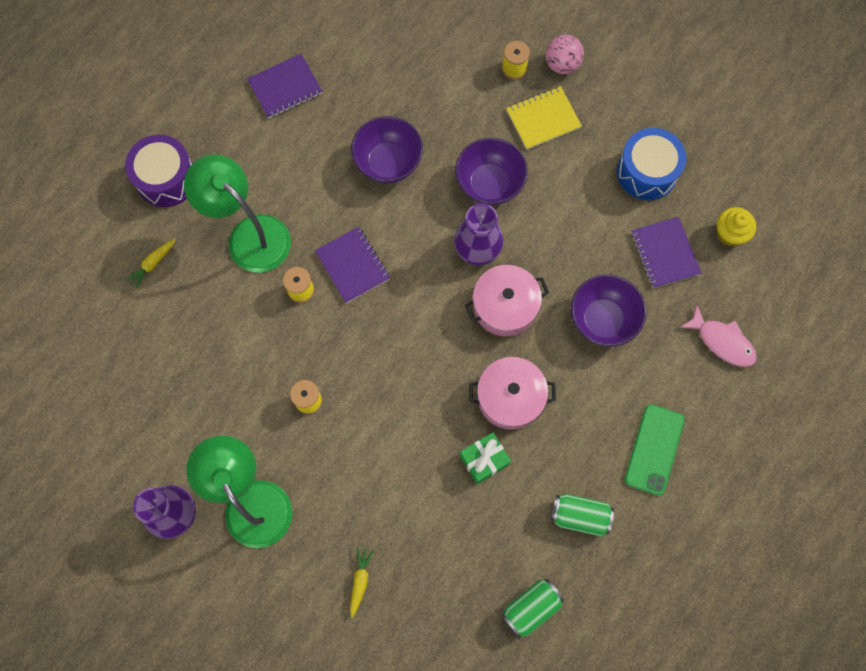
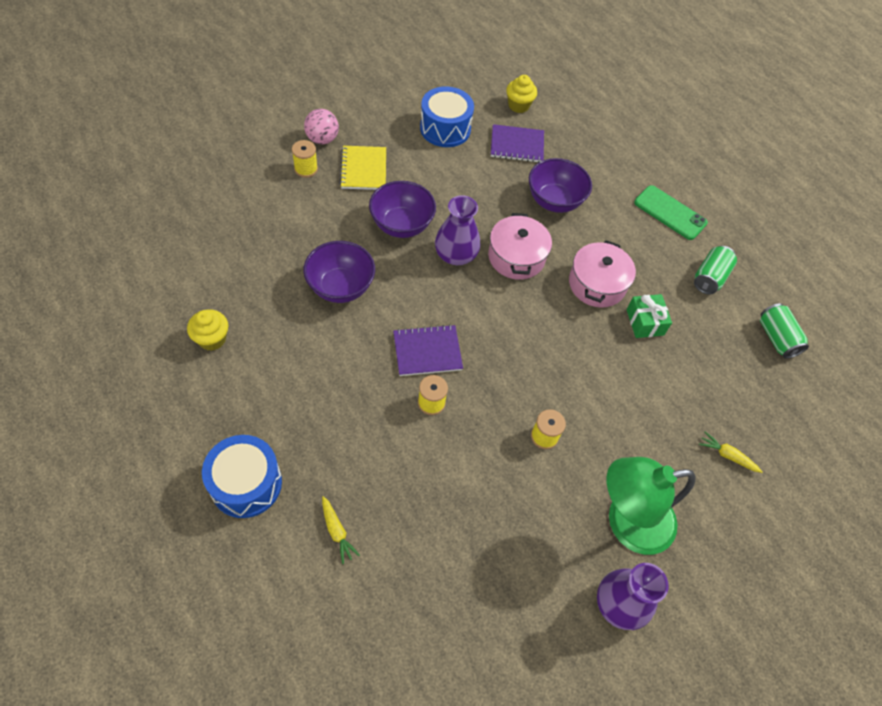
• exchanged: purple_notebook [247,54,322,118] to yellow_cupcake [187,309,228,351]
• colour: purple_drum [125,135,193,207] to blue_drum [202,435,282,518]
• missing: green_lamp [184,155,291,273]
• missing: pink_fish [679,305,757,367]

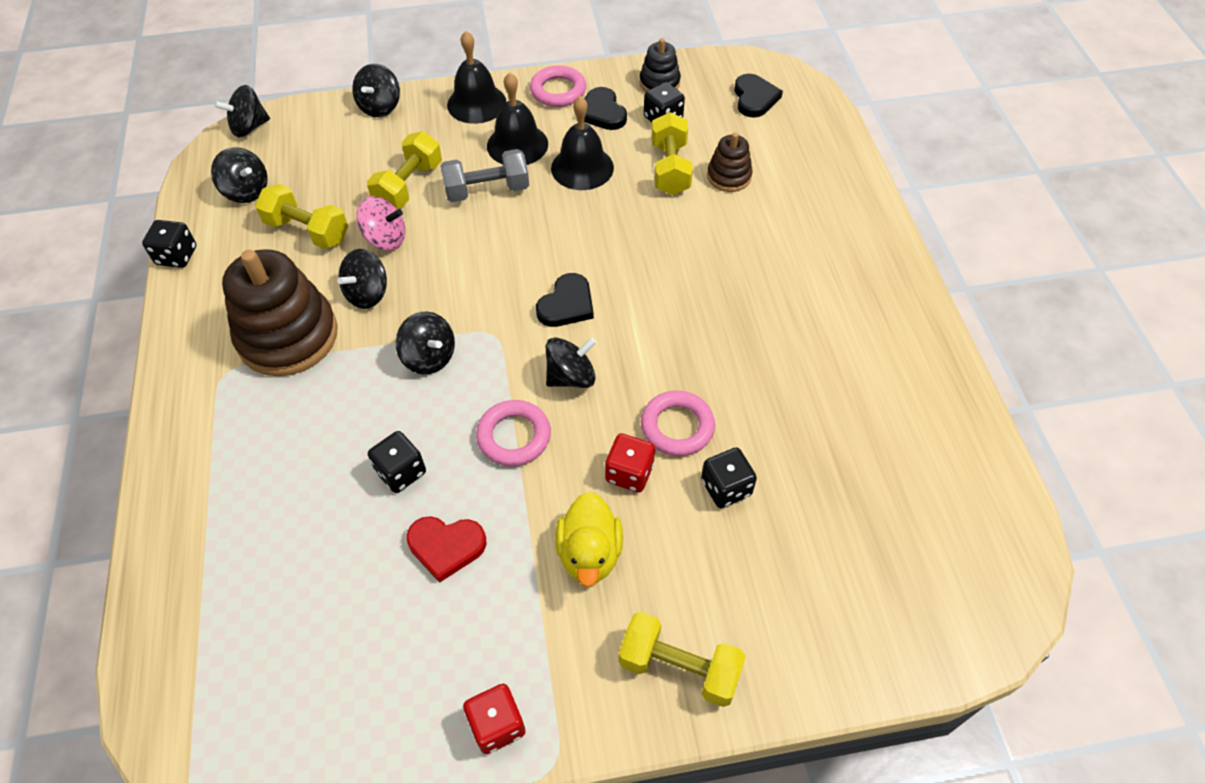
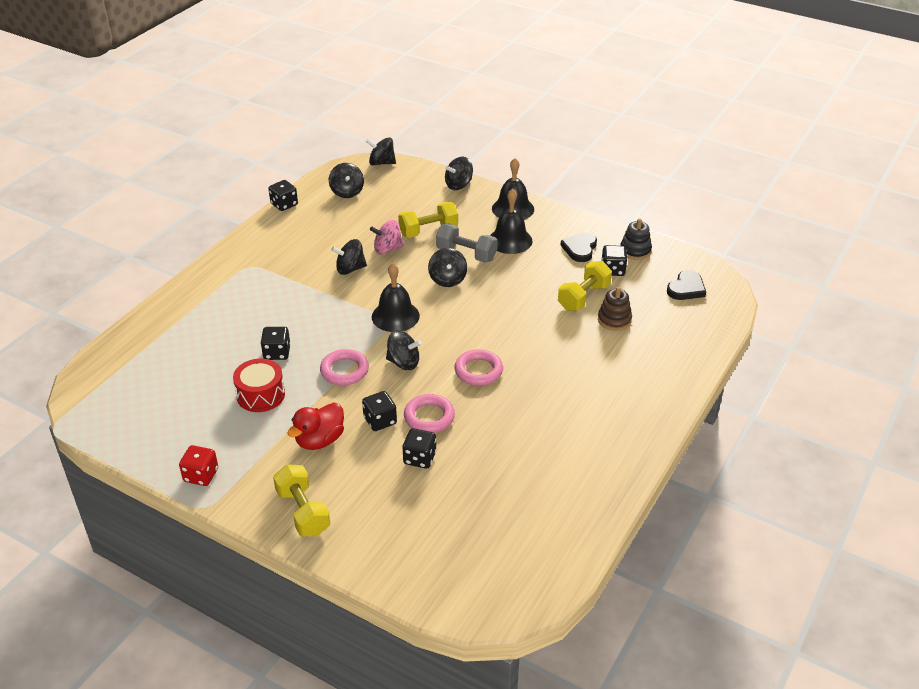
• relocated: pink_ring [530,65,586,107] to [454,349,503,386]
• relocated: black_bell [551,96,614,190] to [372,263,420,332]
• missing: yellow_dumbbell [255,184,348,249]
• spun: pink_spinning_top [356,196,405,251] = [370,220,404,255] 120 degrees clockwise
• missing: brown_stacking_toy [222,249,338,376]
• missing: black_heart [536,273,594,327]
• relocated: black_spinning_top [396,312,455,375] to [428,248,467,287]
• colour: red_dice [605,433,655,493] to black_dice [362,391,397,431]
• colour: yellow_duck [555,492,623,587] to red_duck [287,402,344,450]
• exchanged: red_heart [407,516,486,583] to red_drum [233,359,285,412]

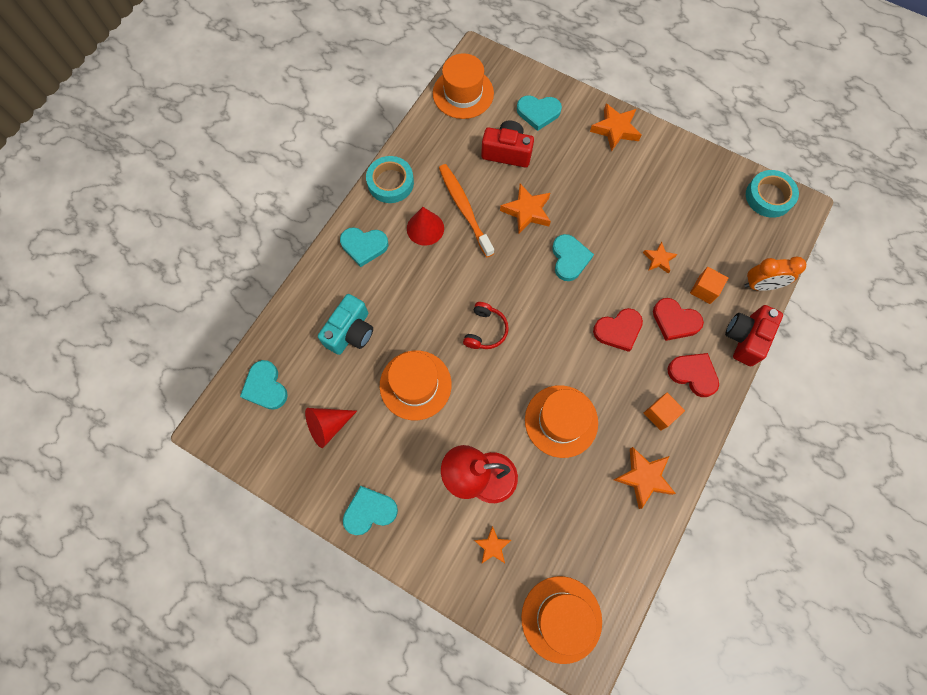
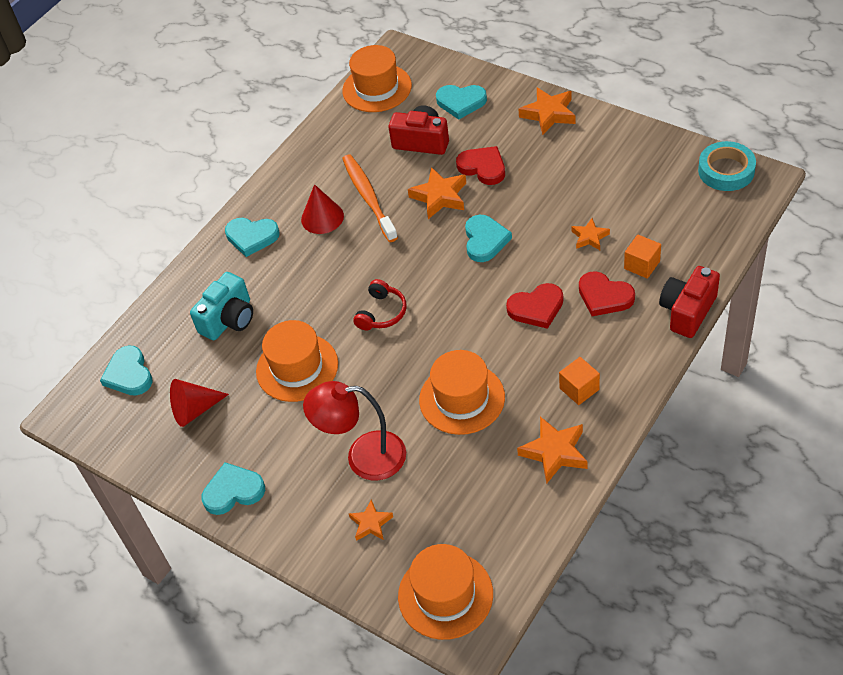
• missing: turquoise_tape [366,156,414,203]
• missing: orange_clock [744,257,806,291]
• relocated: red_heart [668,353,719,397] to [456,146,505,185]

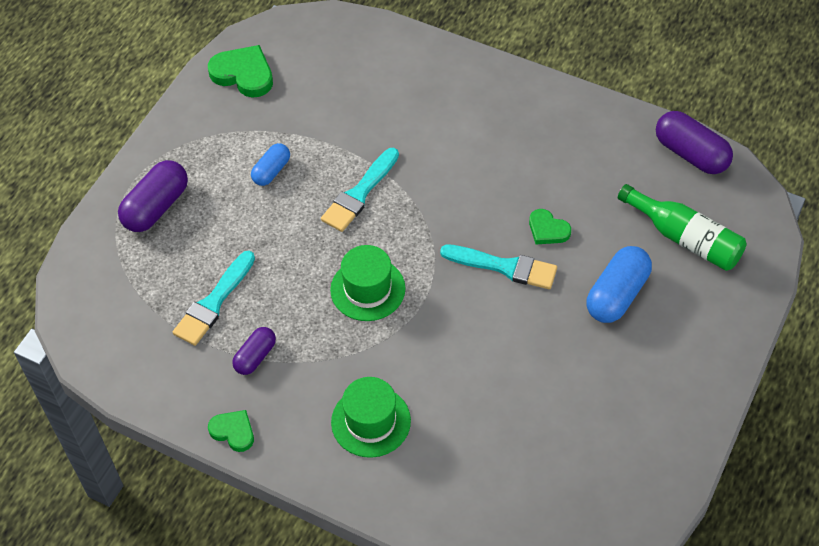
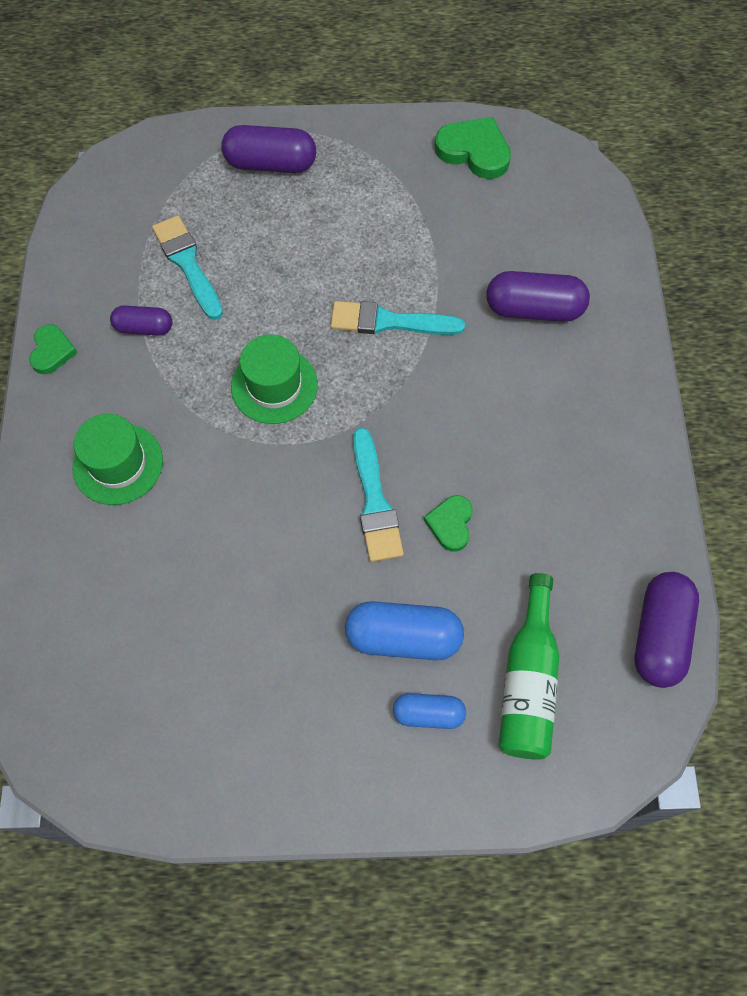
• spun: green_heart [208,45,273,98] = [435,117,511,179] 60 degrees counterclockwise
• relocated: blue_capsule [251,143,290,186] to [393,693,466,729]
• spun: turquoise_brush [173,251,255,346] = [152,215,223,320] 60 degrees clockwise
• appeared: purple_capsule [486,271,590,322]

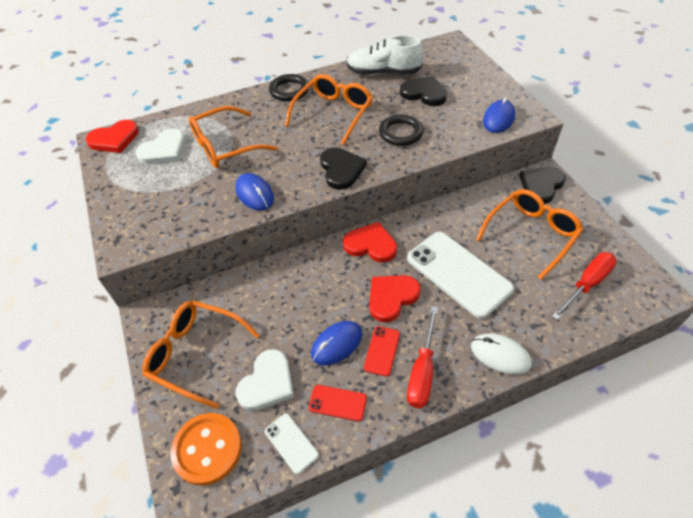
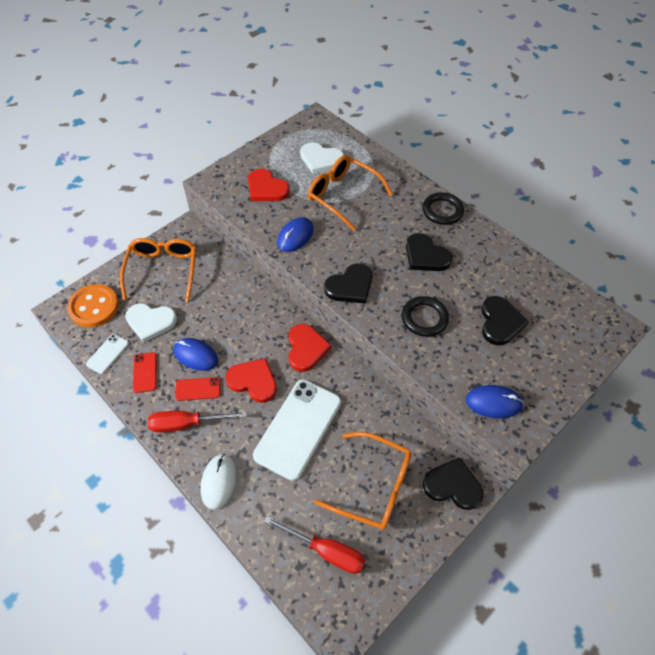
• missing: white_shoe [347,35,424,75]
• exchanged: orange_glasses [285,74,373,145] to black_heart [406,233,453,271]
• relocated: red_heart [86,120,139,153] to [248,169,290,201]

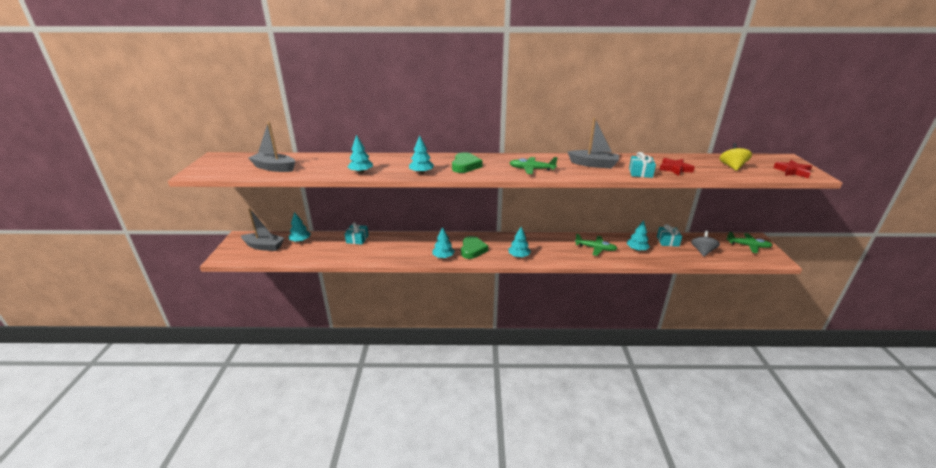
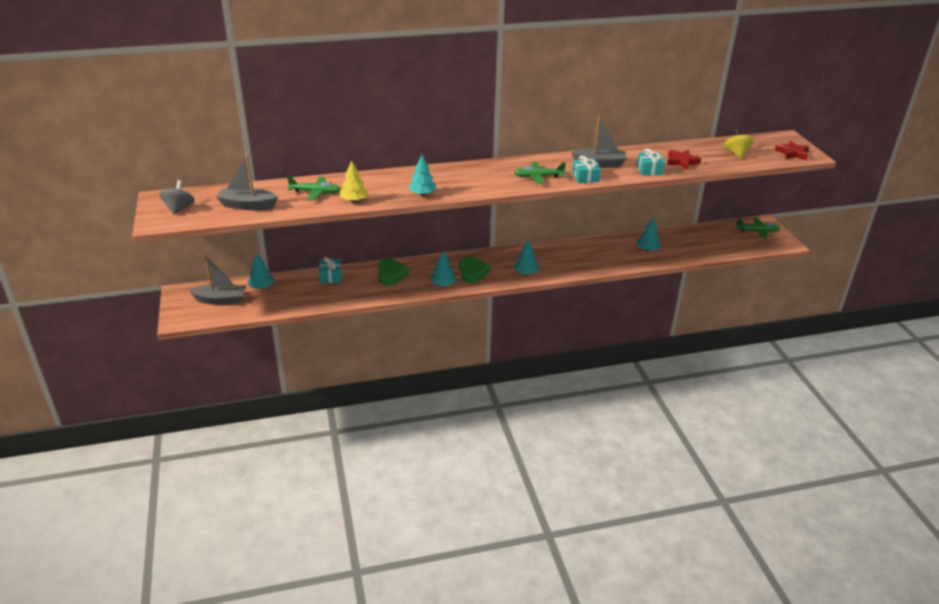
• colour: turquoise_tree [348,135,373,173] to yellow_tree [340,160,369,202]
• relocated: green_heart [452,152,482,173] to [378,258,409,285]
• relocated: turquoise_gift [657,224,682,247] to [572,156,601,183]
• relocated: grey_spinning_top [691,231,720,256] to [159,180,195,215]
• relocated: green_plane [575,234,618,256] to [287,176,341,201]

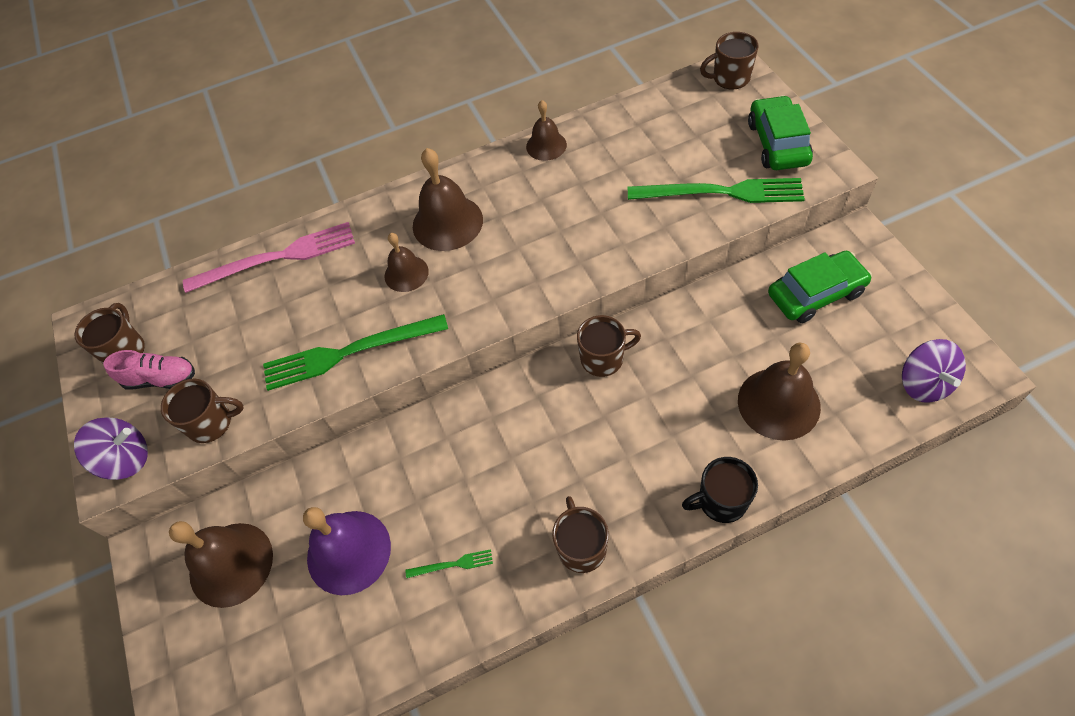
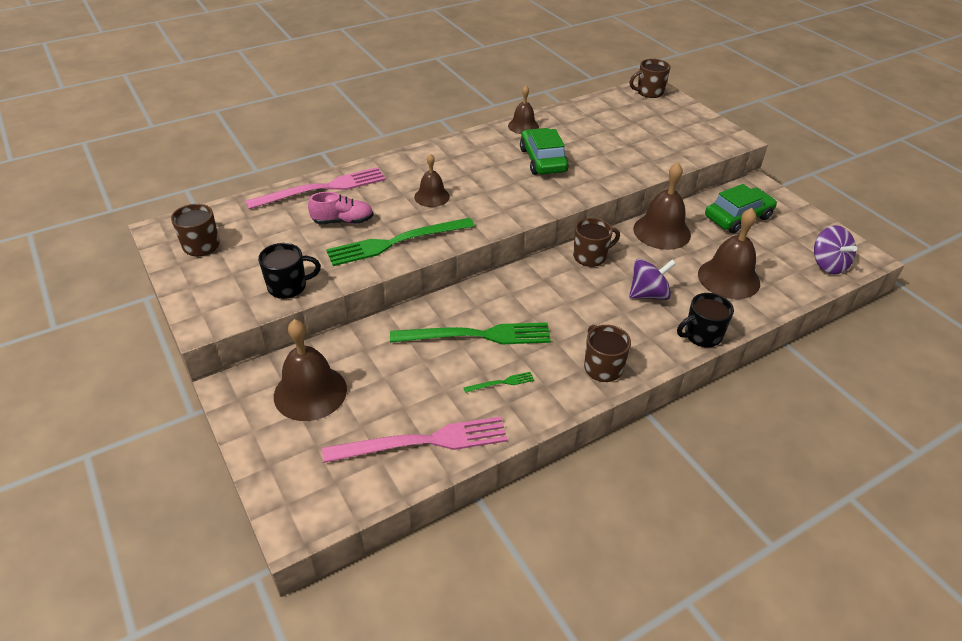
• relocated: green_car [748,95,813,170] to [520,128,569,175]
• relocated: brown_bell [413,148,483,251] to [633,163,691,250]
• relocated: green_fork [628,178,805,203] to [390,323,551,344]
• relocated: pink_shoe [103,350,195,389] to [308,192,373,224]
• colour: brown_mug [161,379,244,443] to black_mug [258,243,321,299]
• relocated: purple_spinning_top [74,417,148,480] to [629,259,676,300]
• missing: purple_bell [303,507,391,595]
• appeared: pink_fork [322,417,508,463]

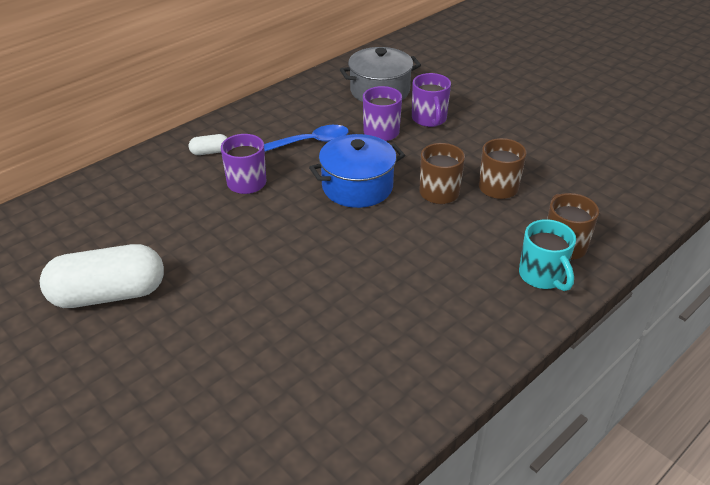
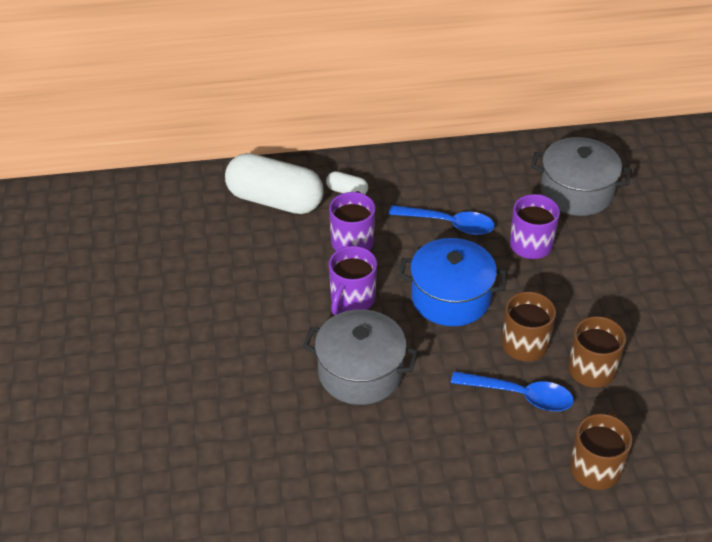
• relocated: purple_mug [412,73,451,127] to [329,246,377,315]
• missing: turquoise_mug [519,219,576,291]
• relocated: white_capsule [40,244,164,308] to [225,153,324,214]
• appeared: grey_pot [303,309,419,405]
• appeared: blue_spoon [451,371,574,411]

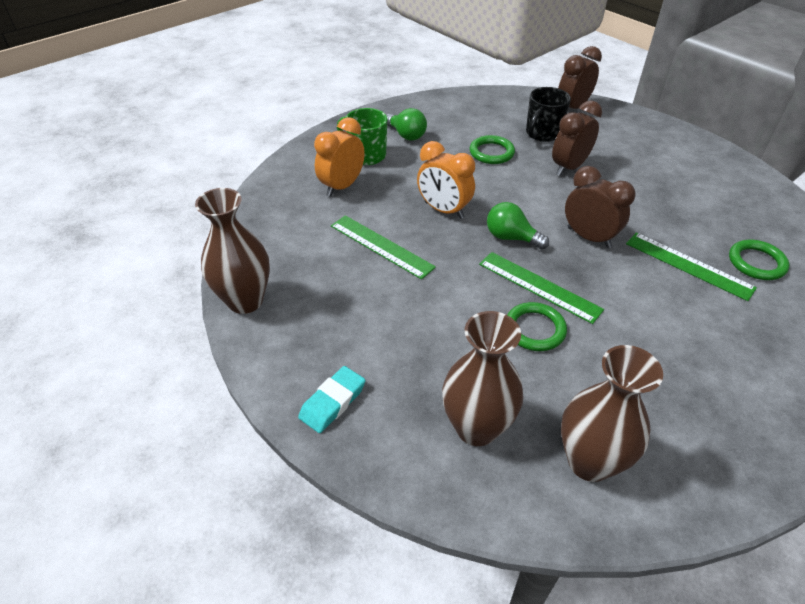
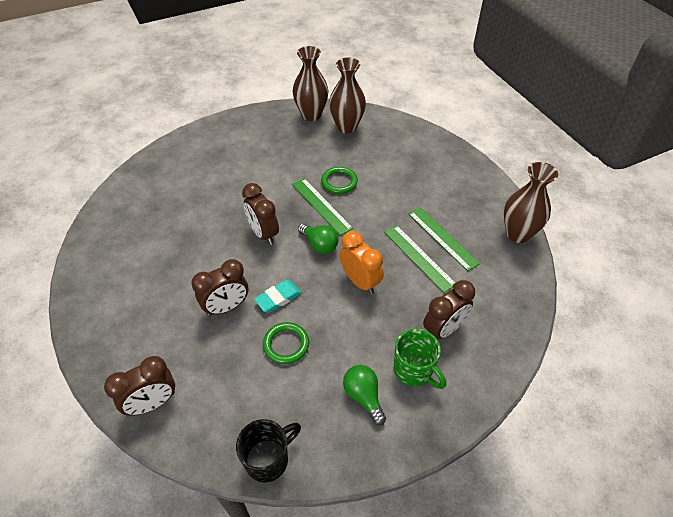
• relocated: black_mug [526,87,571,142] to [236,419,301,483]
• colour: orange_clock [314,117,365,197] to brown_clock [423,280,475,339]
• relocated: green_ruler [626,233,757,301] to [408,207,480,271]
• missing: green_ring [729,240,790,280]
• relocated: brown_vase [442,311,524,446] to [292,46,329,121]
• relocated: turquoise_eraser [298,366,366,433] to [254,280,302,313]

